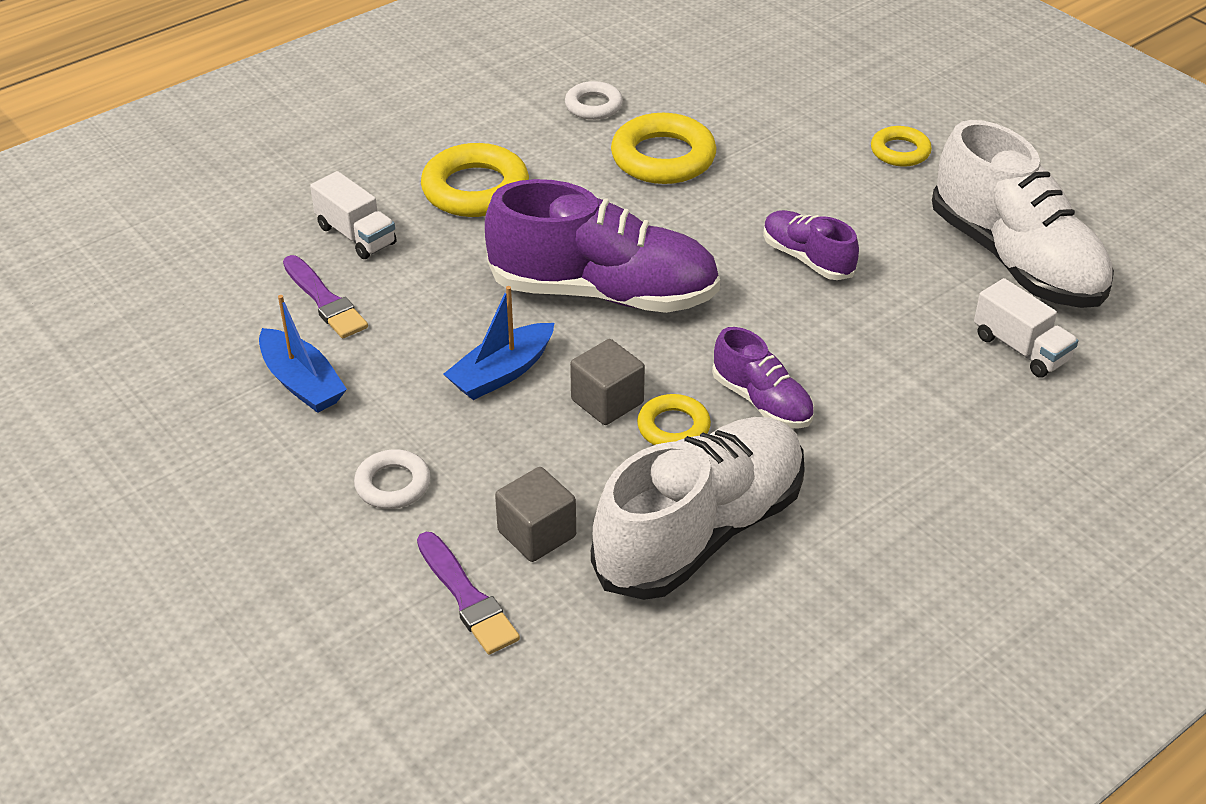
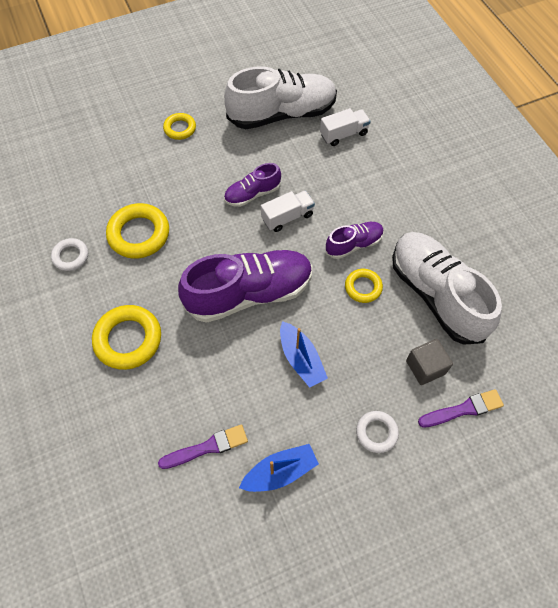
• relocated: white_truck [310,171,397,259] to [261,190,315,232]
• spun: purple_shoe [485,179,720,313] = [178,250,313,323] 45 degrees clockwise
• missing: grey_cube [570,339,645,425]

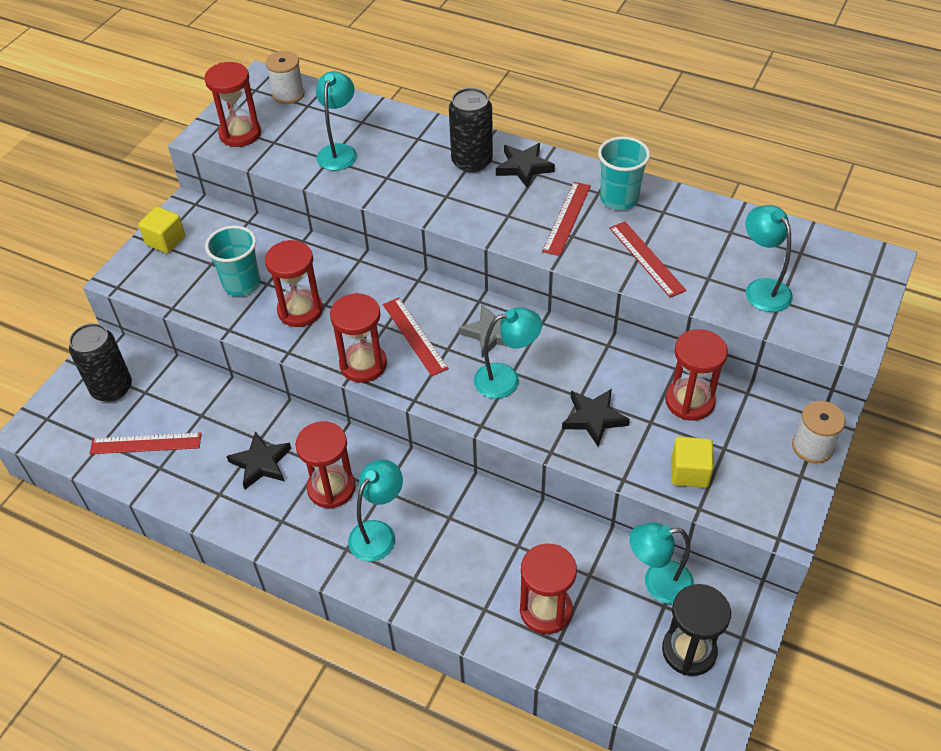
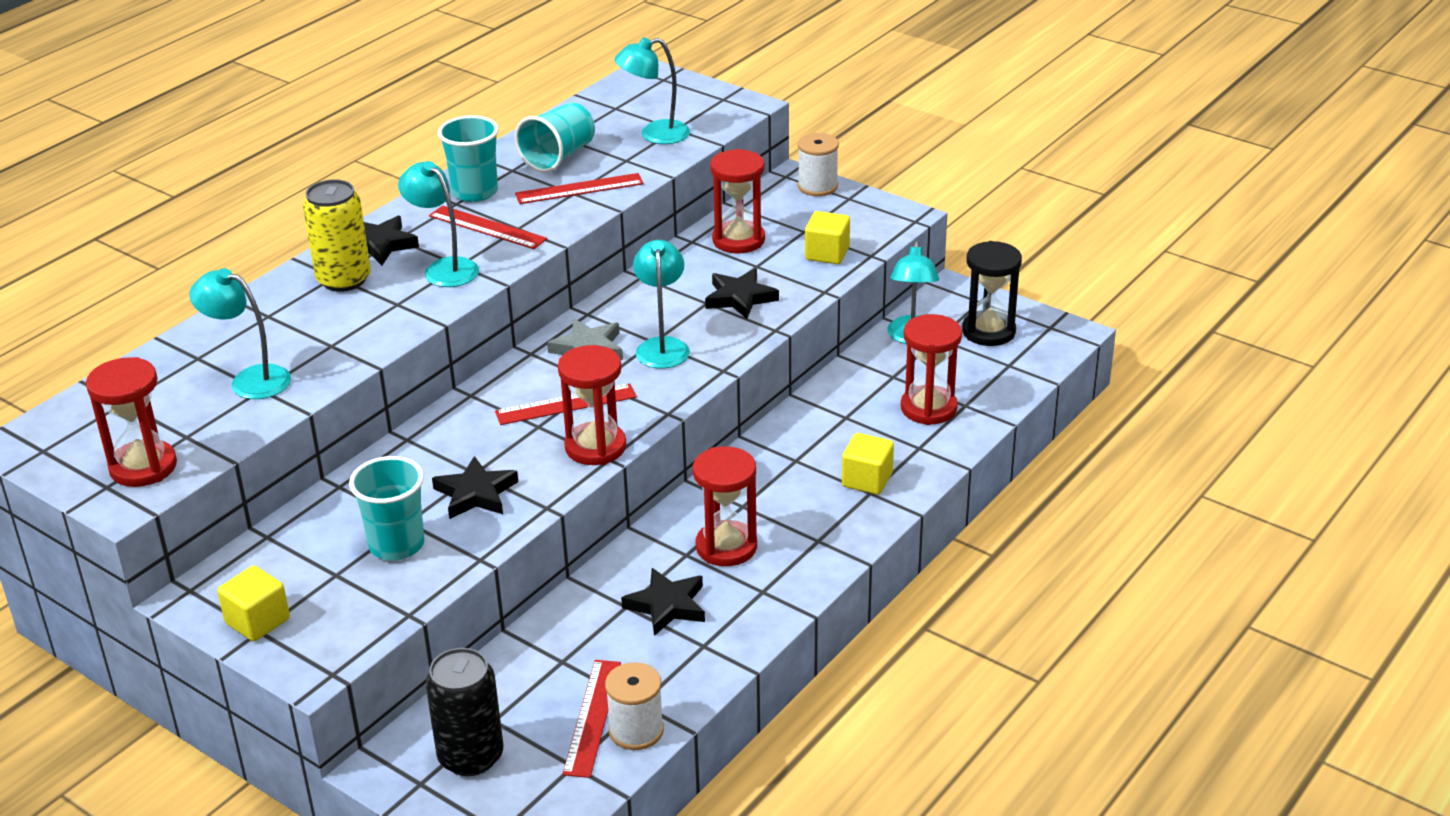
• relocated: white_spool [266,51,305,104] to [605,662,664,750]
• colour: black_can [449,88,493,173] to yellow_can [303,179,371,292]
• exchanged: red_hourglass [265,240,323,327] to black_star [432,456,518,519]
• relocated: turquoise_lamp [348,459,403,561] to [398,161,479,287]
• appeared: turquoise_cup [515,102,595,173]
• appeared: yellow_cube [842,433,894,495]

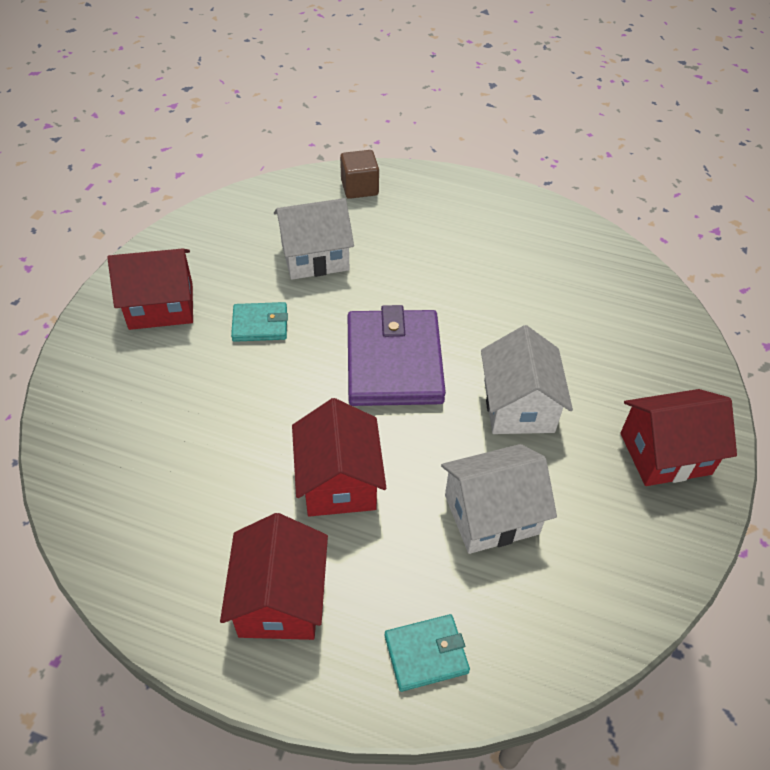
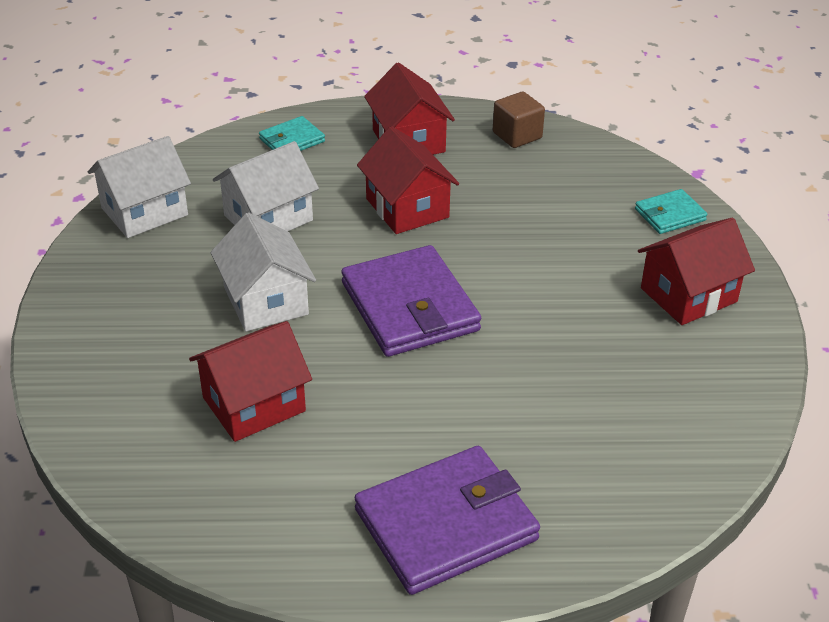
• relocated: brown_cube [340,150,379,199] to [493,91,545,148]
• relocated: white_house [274,198,354,280] to [88,136,191,238]
• relocated: turquoise_wallet [231,302,288,342] to [635,189,708,234]
• relocated: red_house [620,389,737,486] to [189,321,312,442]
• appeared: purple_wallet [355,446,540,595]

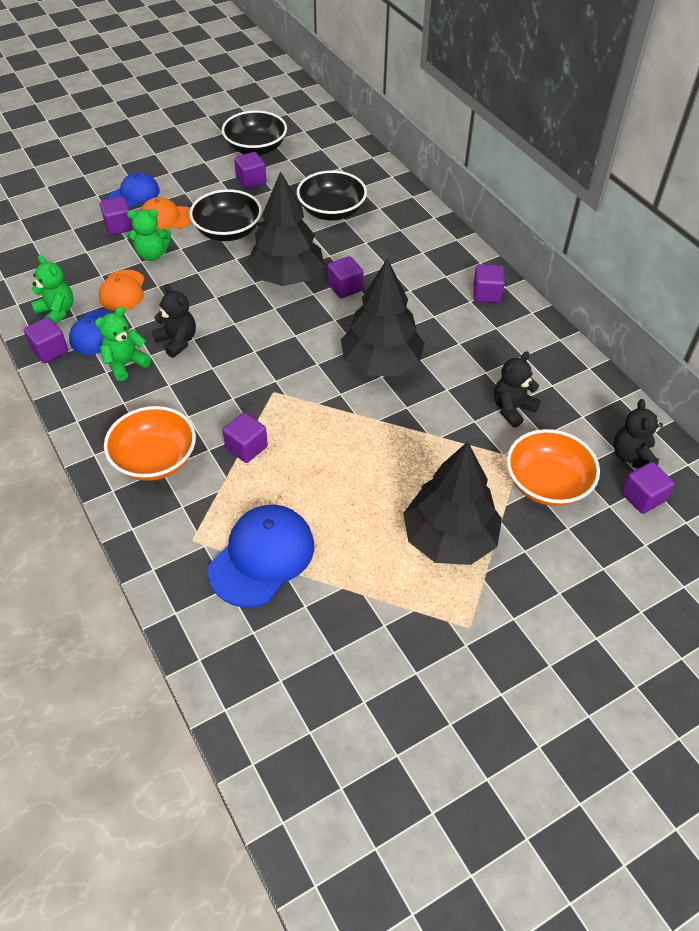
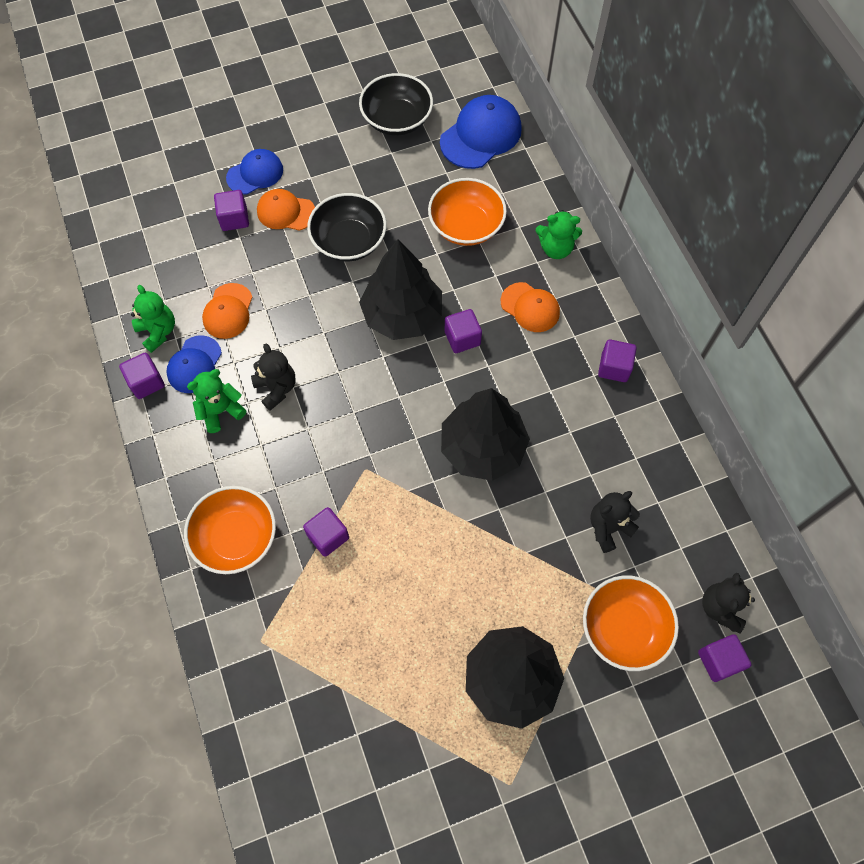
• missing: purple_cube [234,152,267,189]
• colour: black_bowl [297,170,367,220] to orange_bowl [428,178,507,246]
• relocated: green_teddy_bear [127,209,171,261] to [536,210,582,259]
• relocated: blue_cap [208,505,314,607] to [440,95,522,169]
• appeared: orange_cap [501,282,560,332]

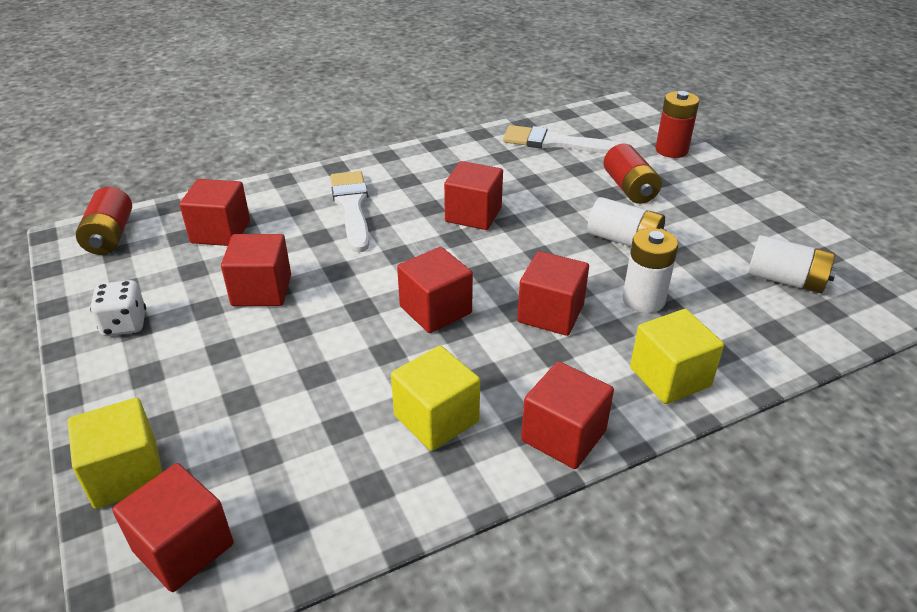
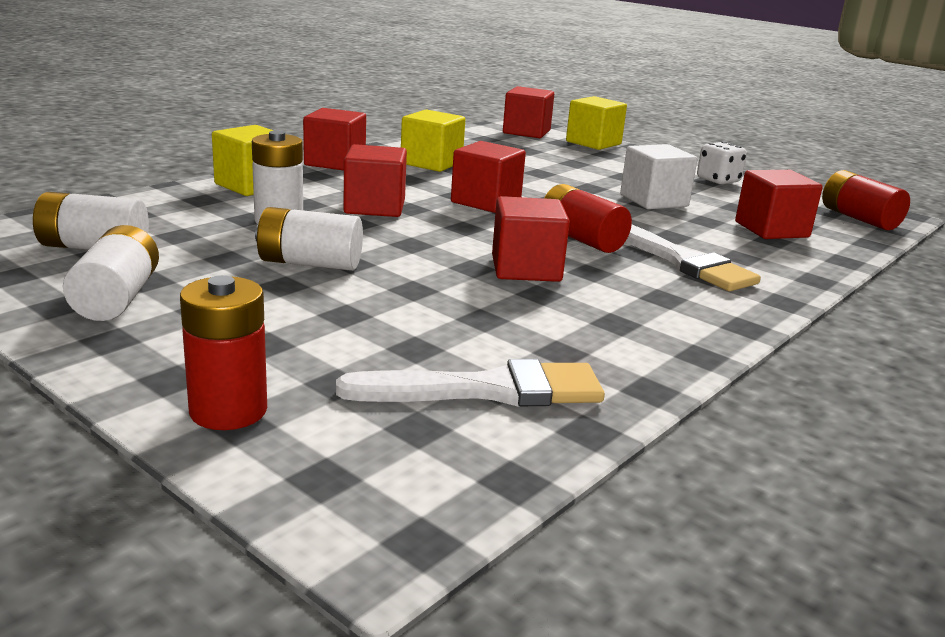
• relocated: red_battery [604,143,662,204] to [544,184,632,253]
• colour: red_cube [221,234,291,306] to white_cube [620,144,698,210]
• appeared: white_battery [63,225,159,321]

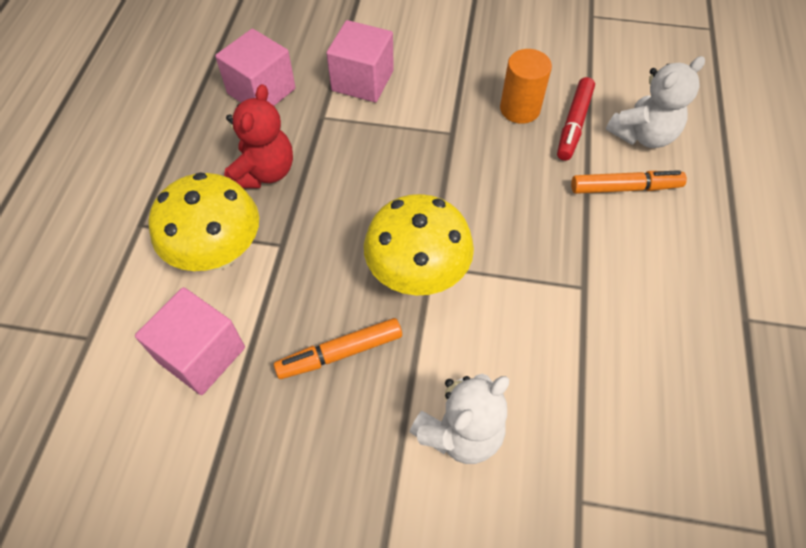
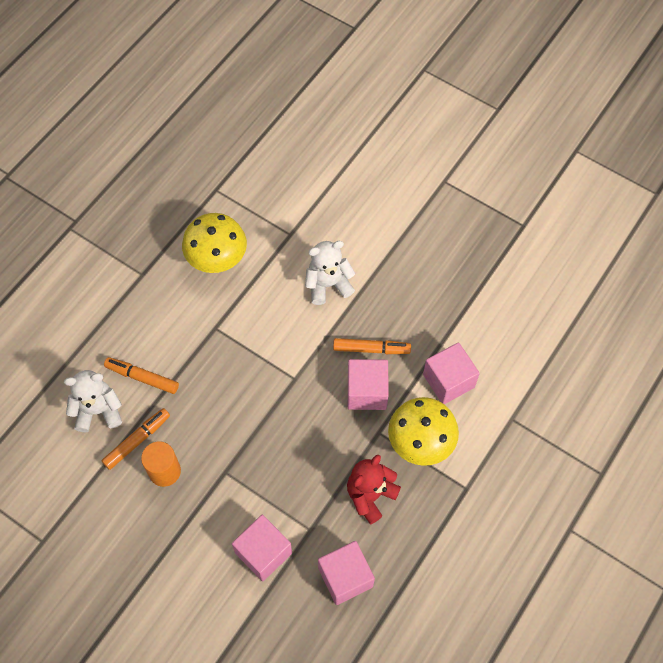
• colour: red_marker [557,77,595,161] to orange_marker [102,408,170,470]
• relocated: yellow_mushroom [364,194,474,296] to [182,213,247,273]
• appeared: pink_cube [348,359,389,410]

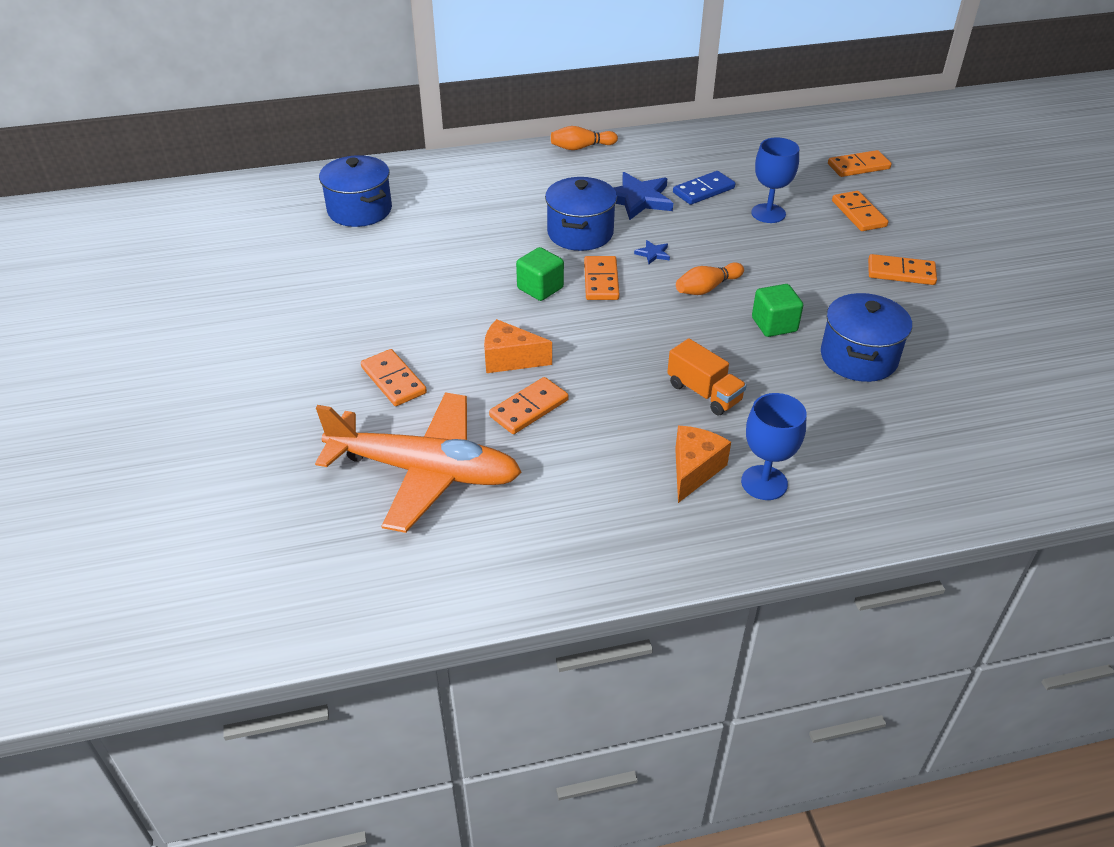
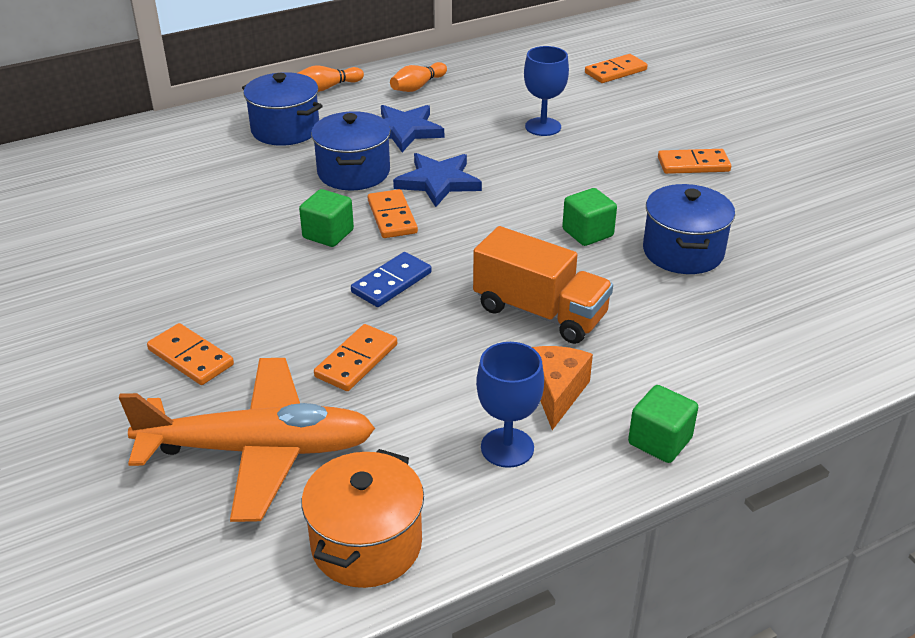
• relocated: blue_pot [319,155,392,227] to [242,72,323,146]
• relocated: blue_domino [673,171,736,205] to [351,252,432,307]
• missing: orange_domino [832,191,888,231]
• size: blue_star [634,240,670,264] = [393,153,482,207] x2.21
• relocated: orange_bowling_pin [676,262,744,295] to [390,62,447,92]
• missing: orange_cheese [484,319,552,373]
• size: orange_truck [667,338,747,415] = [473,226,613,344] x1.54
• relocated: blue_goblet [741,393,807,500] to [476,342,544,468]
• appeared: green_cube [628,385,698,463]
• appeared: orange_pot [301,449,424,588]

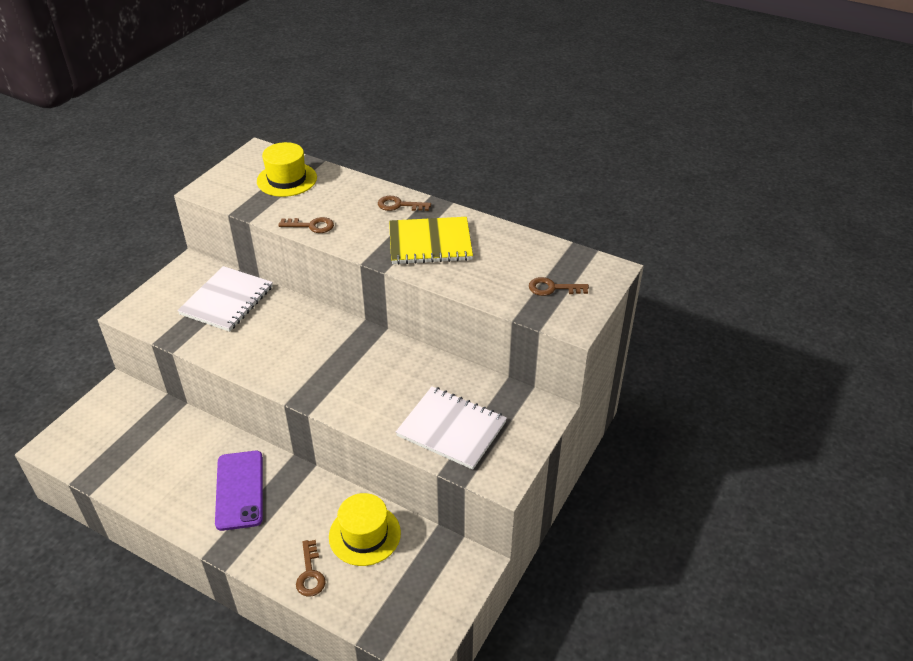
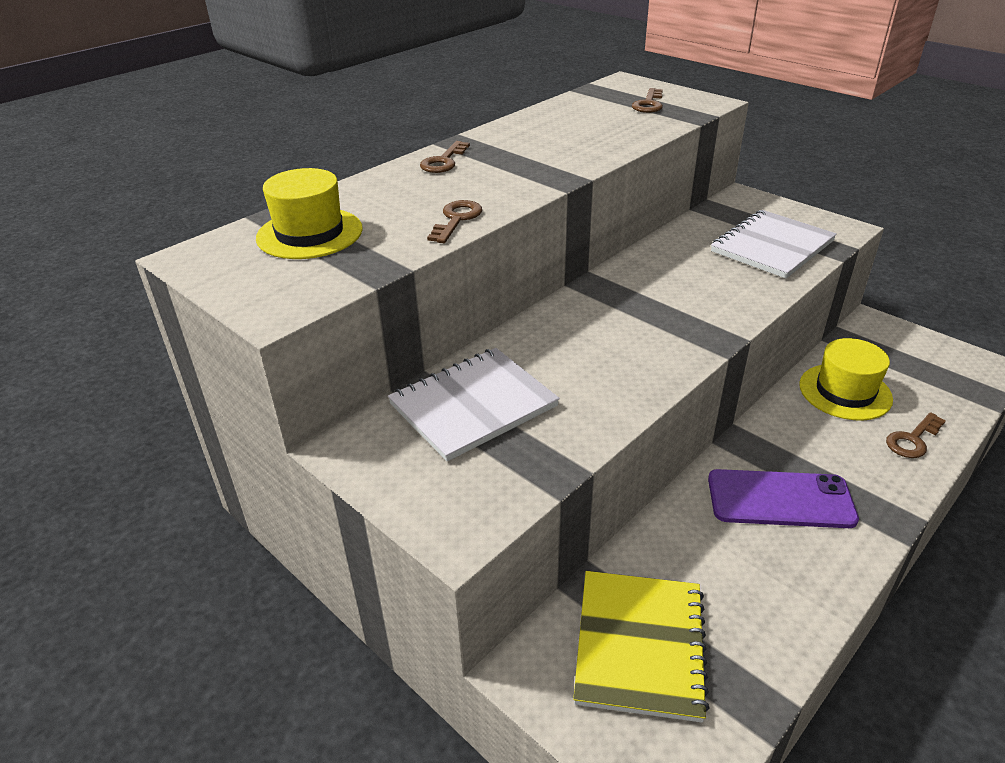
• relocated: yellow_notebook [389,217,473,264] to [573,571,710,723]
• spun: white_notebook [177,266,273,332] = [388,348,560,461] 75 degrees counterclockwise
• spun: brown_key [296,540,326,597] = [886,412,946,458] 135 degrees clockwise

